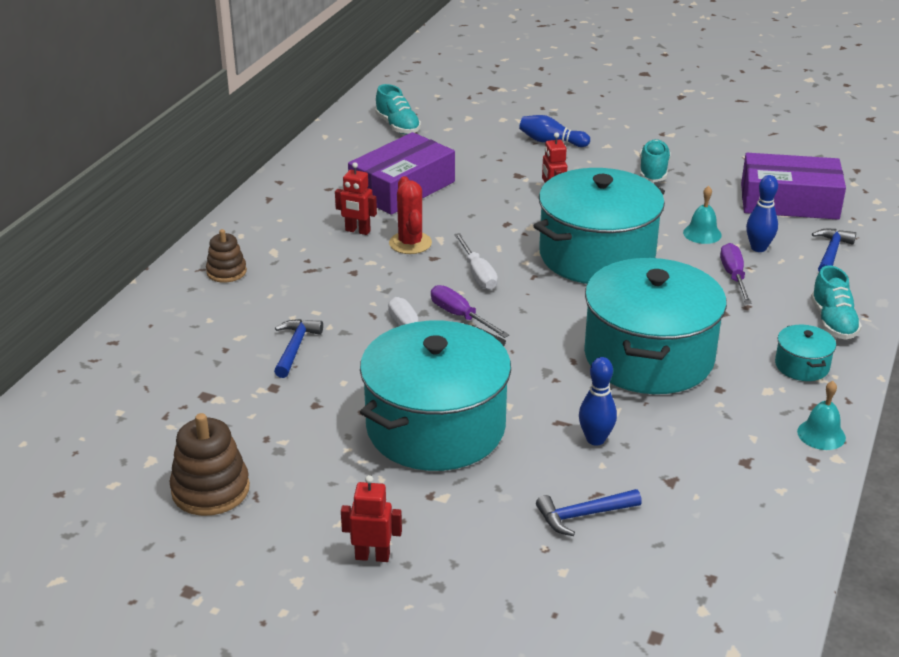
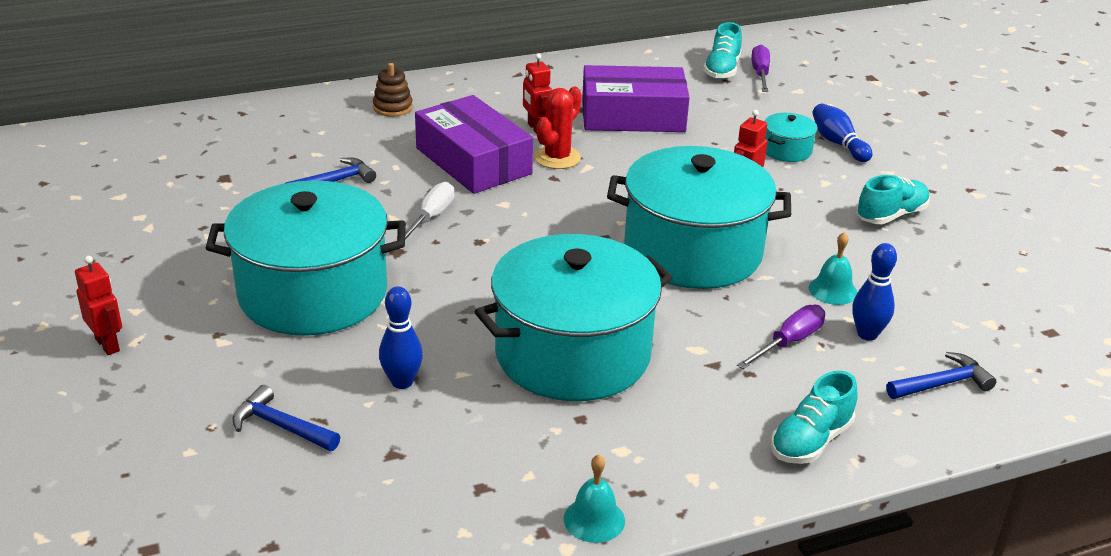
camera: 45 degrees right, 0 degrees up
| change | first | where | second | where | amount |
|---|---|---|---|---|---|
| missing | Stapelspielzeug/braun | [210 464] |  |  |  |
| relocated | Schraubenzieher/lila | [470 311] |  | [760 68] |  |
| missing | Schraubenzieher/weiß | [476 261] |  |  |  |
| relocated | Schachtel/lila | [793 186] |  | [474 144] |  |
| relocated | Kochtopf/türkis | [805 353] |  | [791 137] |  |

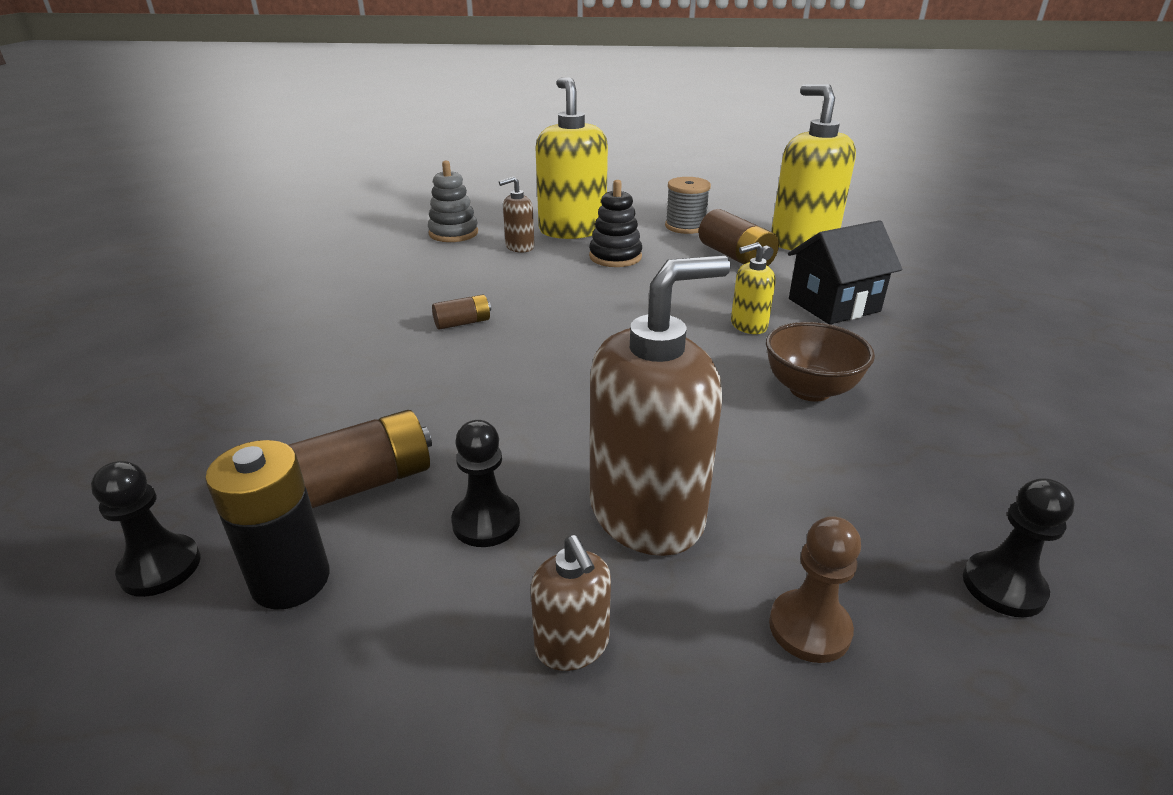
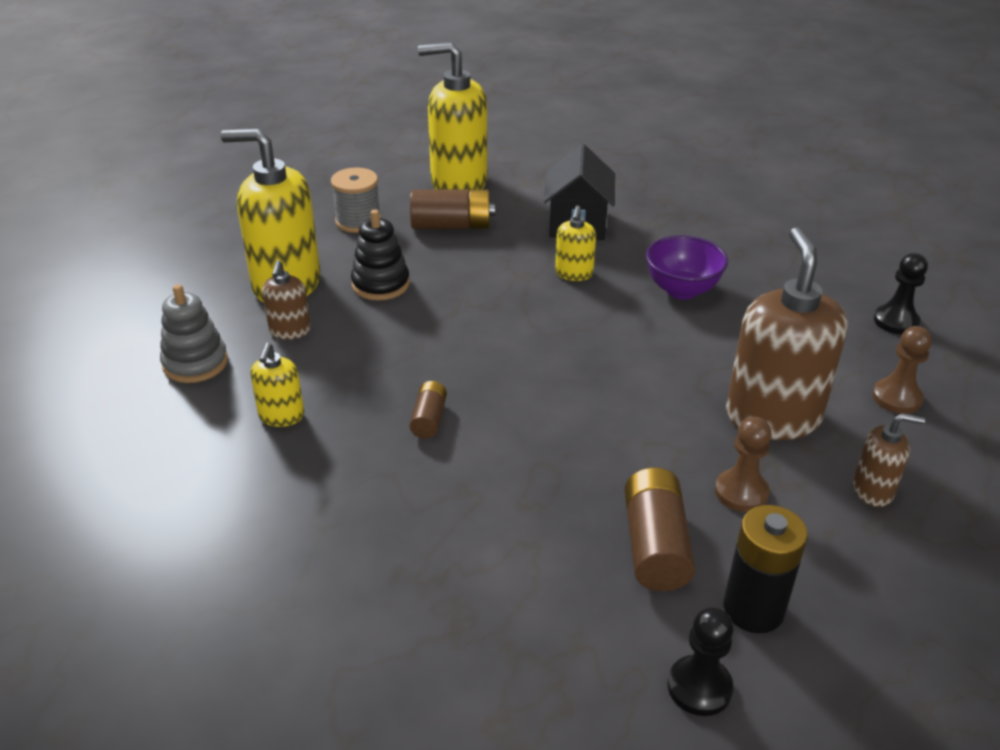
camera: 60 degrees left, 5 degrees up
| change | first | where | second | where | amount |
|---|---|---|---|---|---|
| colour | Bauer/schwarz | [485 483] | Bauer/braun | [743 464] |  |
| colour | Schüssel/braun | [820 362] | Schüssel/lila | [687 267] |  |
| appeared |  |  | Seifenspender/gelb | [277 385] |  |

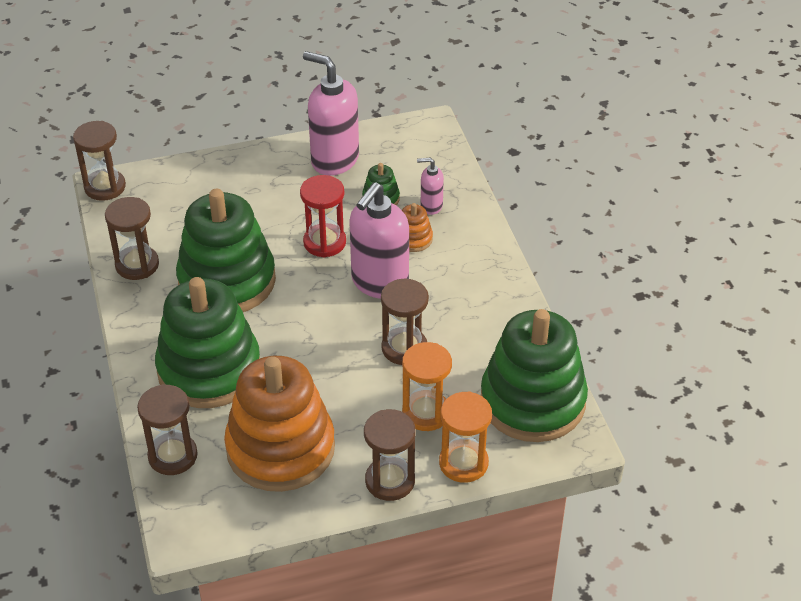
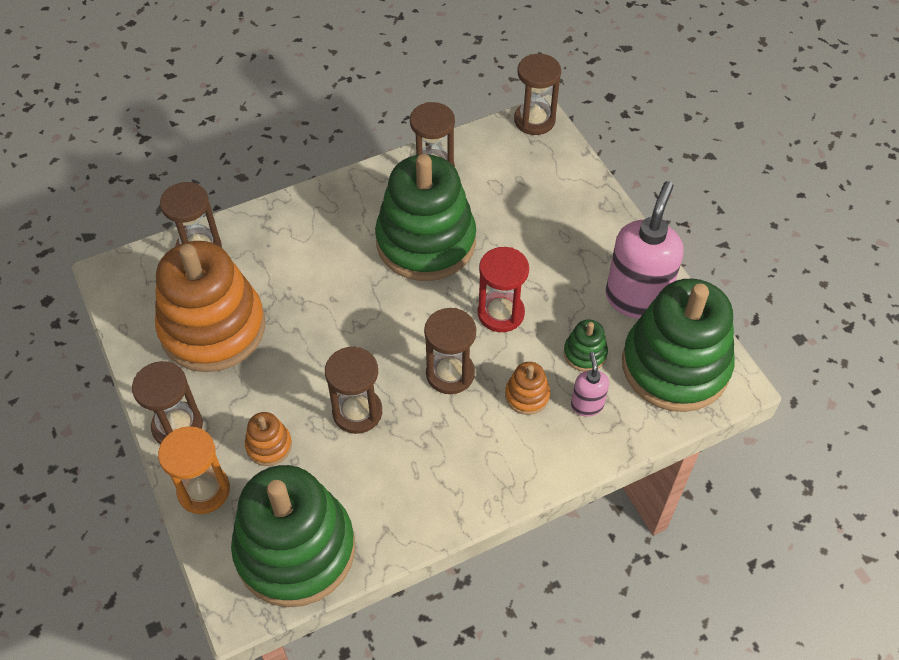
camera: 80 degrees right, 10 degrees up
| change | first | where | second | where | amount |
|---|---|---|---|---|---|
| relocated | Stapelspielzeug/grün | [207 342] |  | [678 345] |  |
| exchanged | Seifenspender/rosa | [379 240] | Sanduhr/braun | [450 351] |  |
| exchanged | Sanduhr/orange | [427 386] | Stapelspielzeug/orange | [268 439] |  |

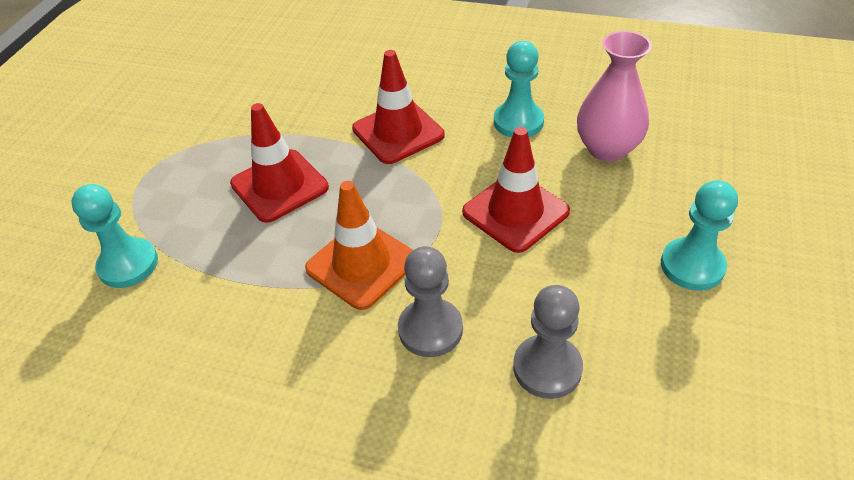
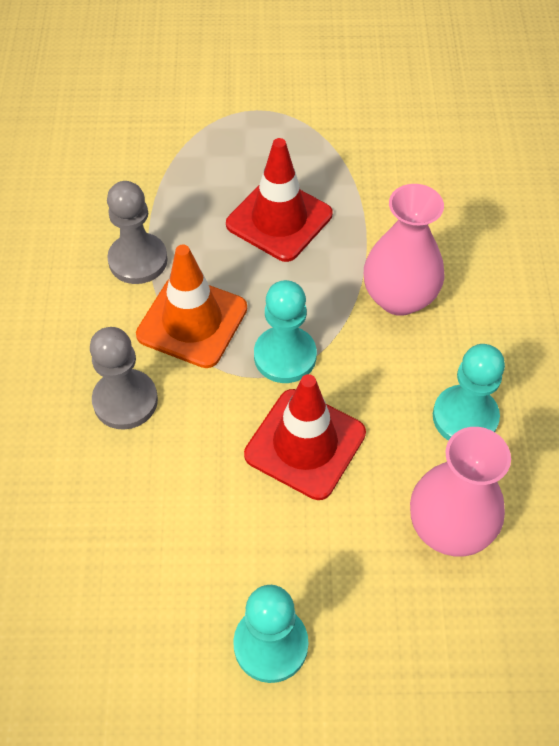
camera: 70 degrees right, 10 degrees up
| change | first | where | second | where | amount |
|---|---|---|---|---|---|
| relocated | Bauer/türkis | [114 236] |  | [285 331] |  |
| exchanged | Leitkegel/rot | [398 107] | Vase/rosa | [404 250] |  |
| relocated | Bauer/grau | [548 342] |  | [137 232] |  |

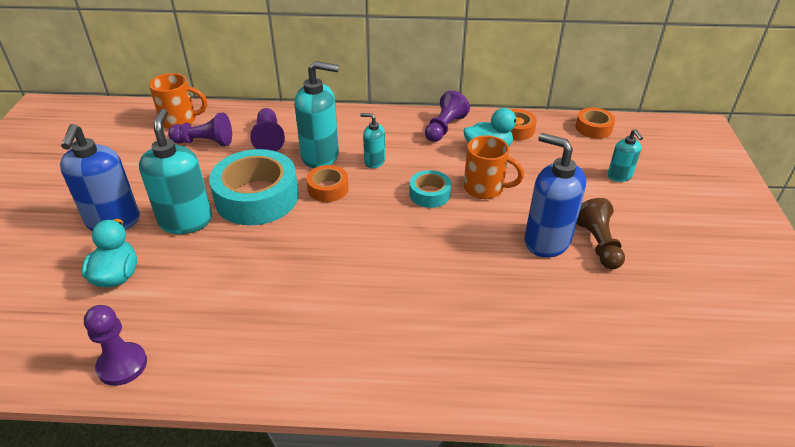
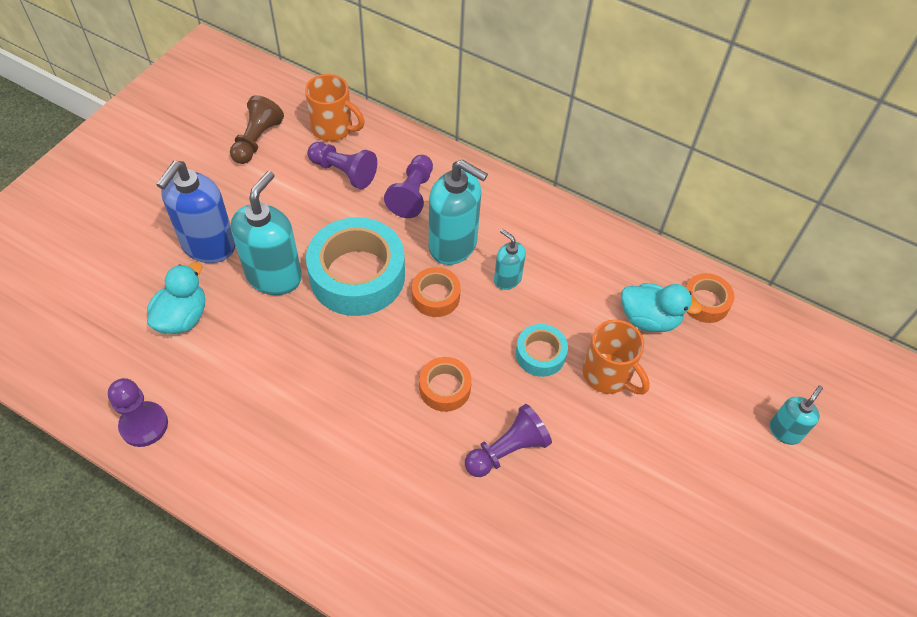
camera: 25 degrees right, 15 degrees up
| change | first | where | second | where | amount |
|---|---|---|---|---|---|
| relocated | Bauer/lila | [447 116] |  | [508 440] |  |
| missing | Seifenspender/blau | [555 195] |  |  |  |
| relocated | Klebeband/orange | [595 123] |  | [445 384] |  |
| relocated | Bauer/braun | [600 233] |  | [257 129] |  |
| spun | Seifenspender/türkis | [625 155] |  | [796 415] | 150 degrees counterclockwise |

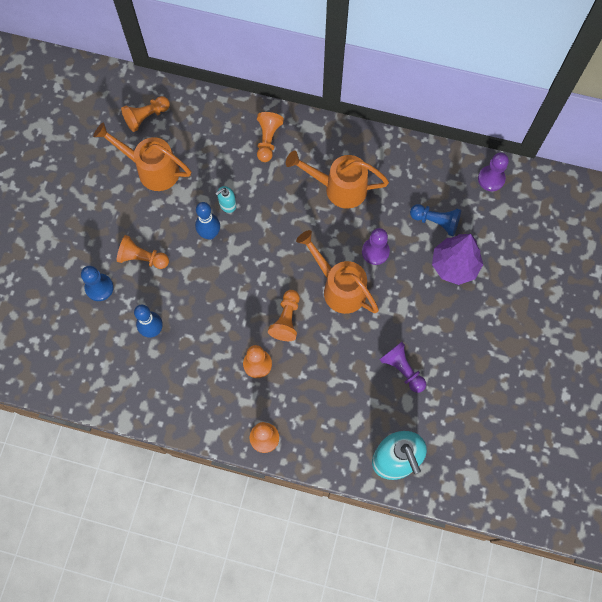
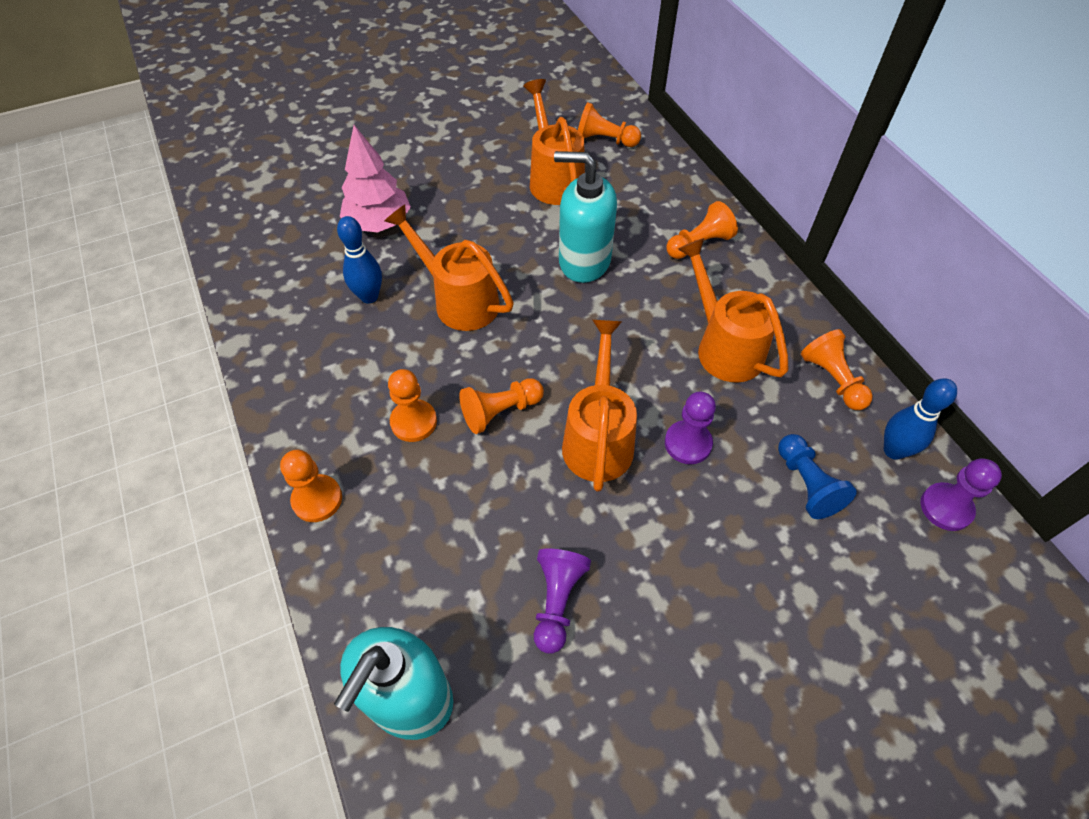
camera: 50 degrees right, 15 degrees down
| change | first | where | second | where | amount |
|---|---|---|---|---|---|
| exchanged | Bauer/blau | [97 283] | Baum/rosa | [375 178] |  |
| relocated | Bauer/orange | [143 252] |  | [837 369] |  |
| relocated | Bowlingkegel/blau | [207 221] |  | [920 419] |  |
| size | Seifenspender/türkis | [225 199] |  | [585 217] | x2.22 |
| missing | Baum/lila | [457 259] |  |  |  |
| appeared |  |  | Gießkanne/orange | [449 267] |  |

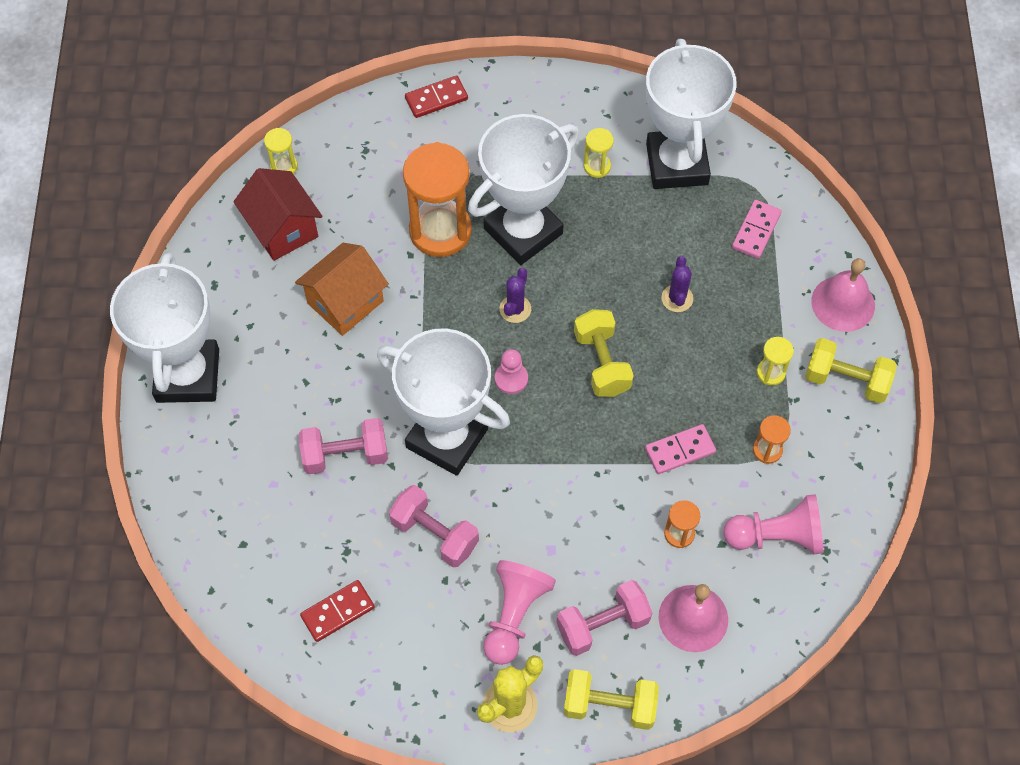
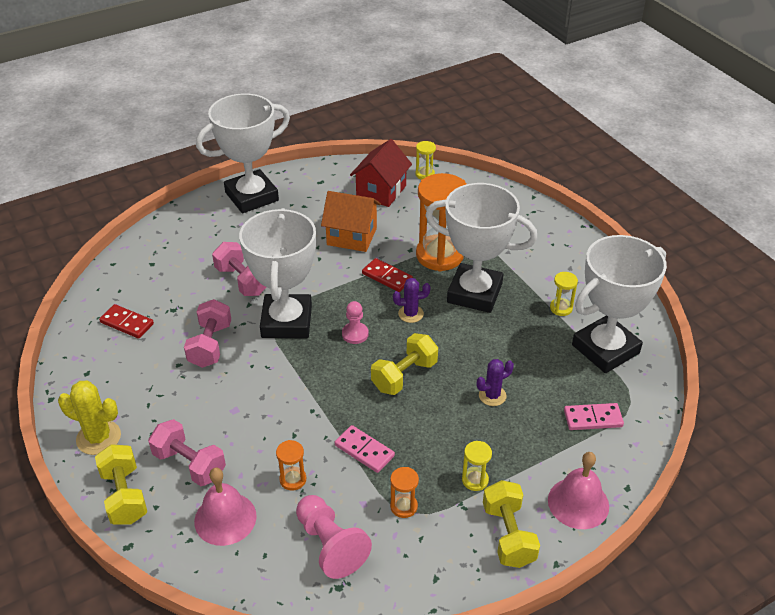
camera: 60 degrees right, 20 degrees down
| change | first | where | second | where | amount |
|---|---|---|---|---|---|
| relocated | Dominostein/rot | [436 96] |  | [387 275] |  |
| missing | Bauer/rosa | [519 612] |  |  |  |

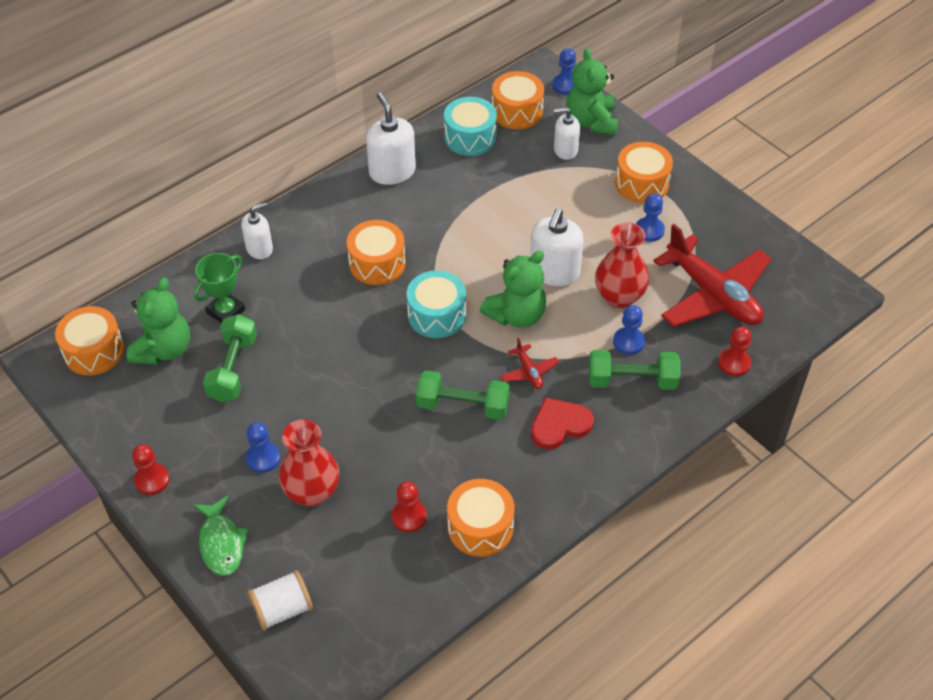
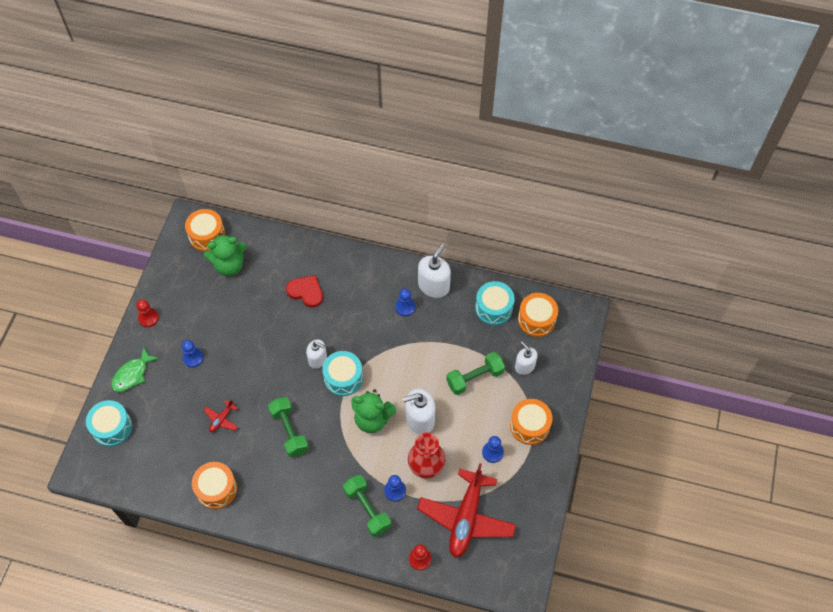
camera: 55 degrees right, 10 degrees up
| change | first | where | second | where | amount |
|---|---|---|---|---|---|
| missing | Pokal/grün | [219 288] |  |  |  |
| relocated | Hantel/grün | [230 358] |  | [475 373] |  |
| relocated | Seifenspender/weiß | [257 230] |  | [316 354] |  |
| exchanged | Garnrolle/weiß | [280 600] | Trommel/türkis | [109 423] |  |
| missing | Vase/rot | [309 463] |  |  |  |
| missing | Trommel/orange | [376 252] |  |  |  |
| missing | Bauer/rot | [409 506] |  |  |  |
| relocated | Flugzeug/rot | [529 363] |  | [221 415] |  |
| relocated | Herz/rot | [562 423] |  | [304 291] |  |
| relocated | Bauer/blau | [564 71] |  | [405 302] |  |
| missing | Teddybär/grün | [592 91] |  |  |  |

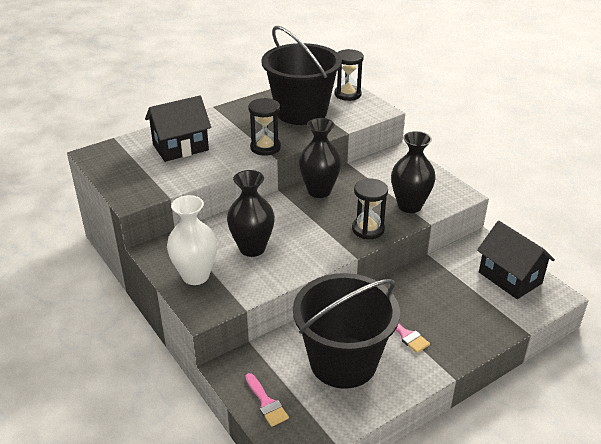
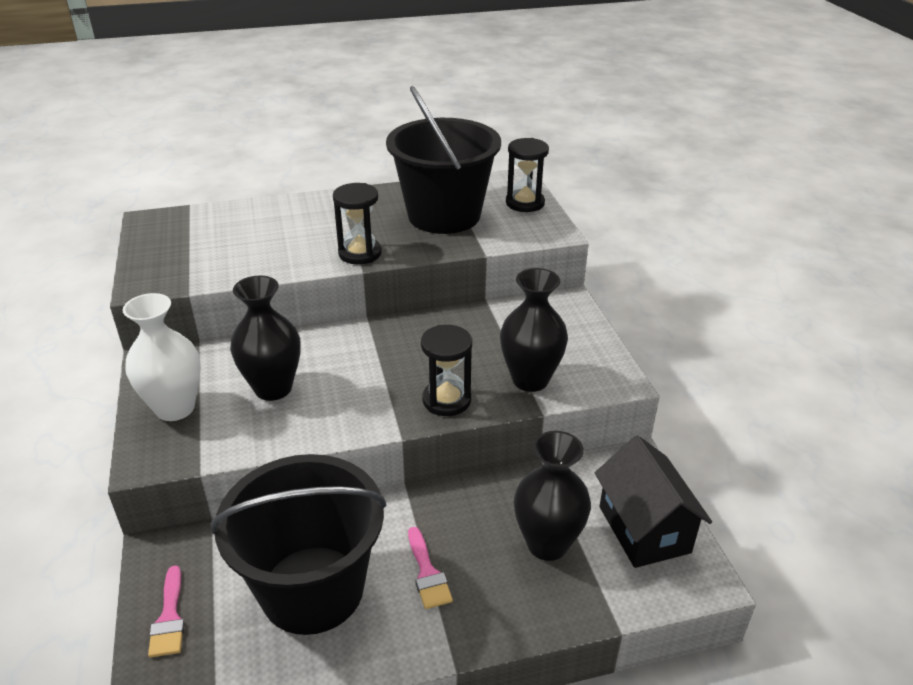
camera: 20 degrees right, 0 degrees up
| change | first | where | second | where | amount |
|---|---|---|---|---|---|
| missing | Haus/schwarz | [178 129] |  |  |  |
| relocated | Vase/schwarz | [320 158] |  | [552 496] |  |

